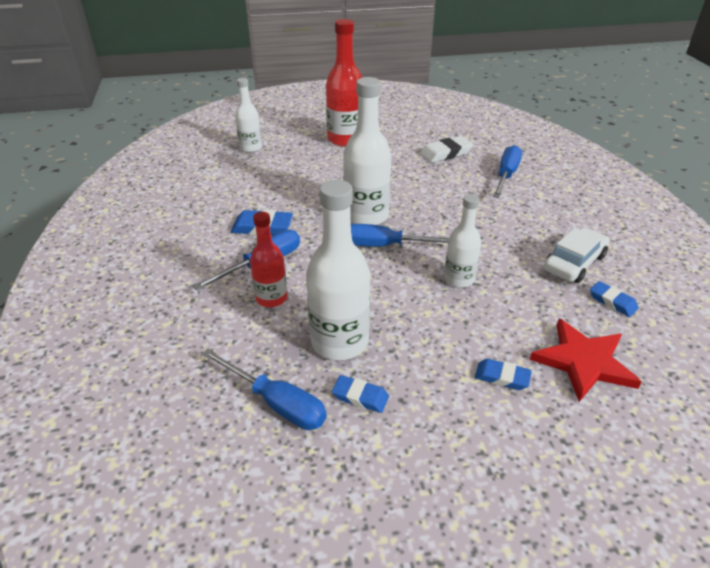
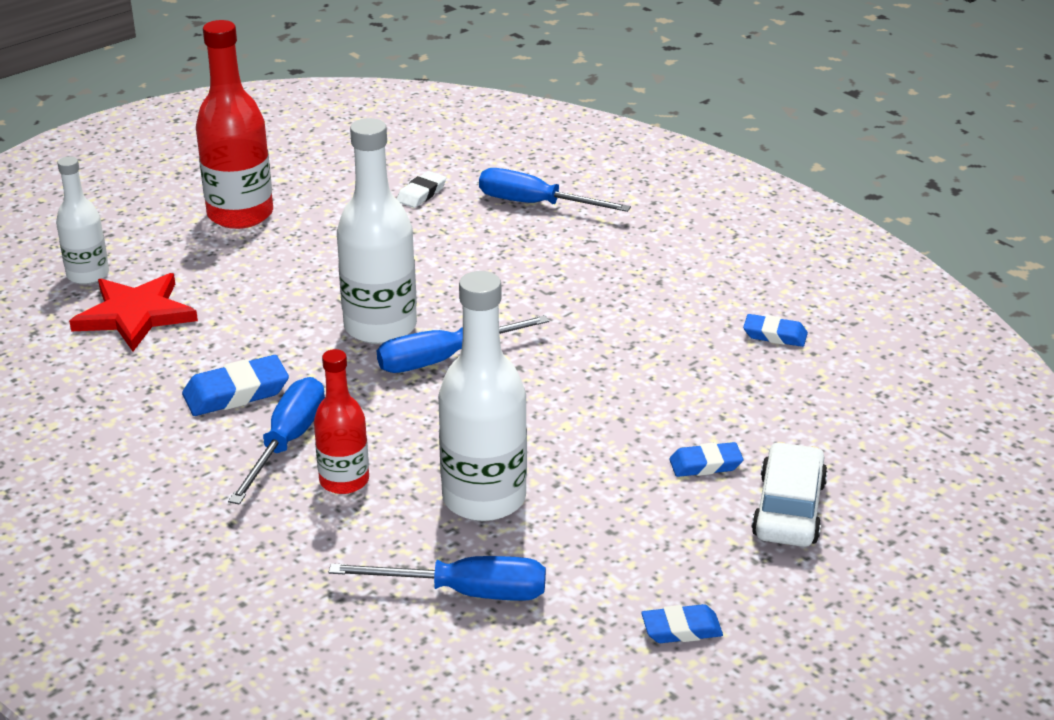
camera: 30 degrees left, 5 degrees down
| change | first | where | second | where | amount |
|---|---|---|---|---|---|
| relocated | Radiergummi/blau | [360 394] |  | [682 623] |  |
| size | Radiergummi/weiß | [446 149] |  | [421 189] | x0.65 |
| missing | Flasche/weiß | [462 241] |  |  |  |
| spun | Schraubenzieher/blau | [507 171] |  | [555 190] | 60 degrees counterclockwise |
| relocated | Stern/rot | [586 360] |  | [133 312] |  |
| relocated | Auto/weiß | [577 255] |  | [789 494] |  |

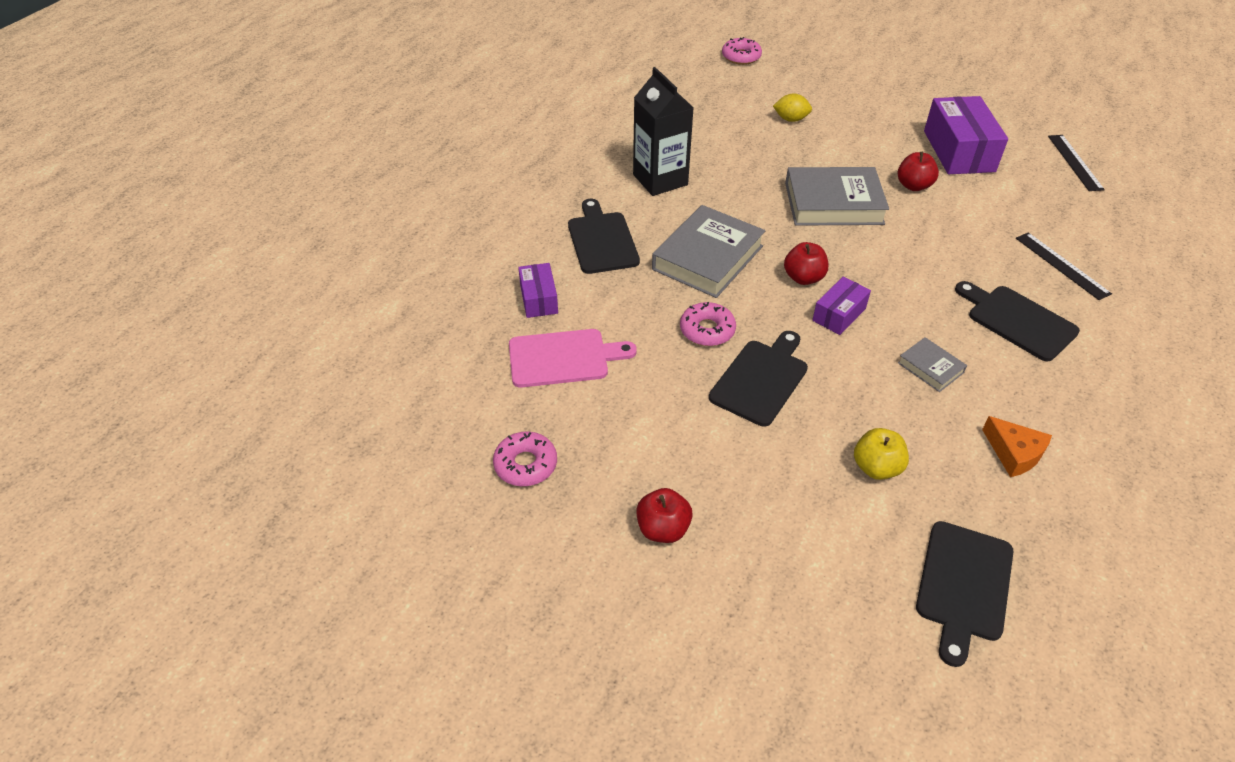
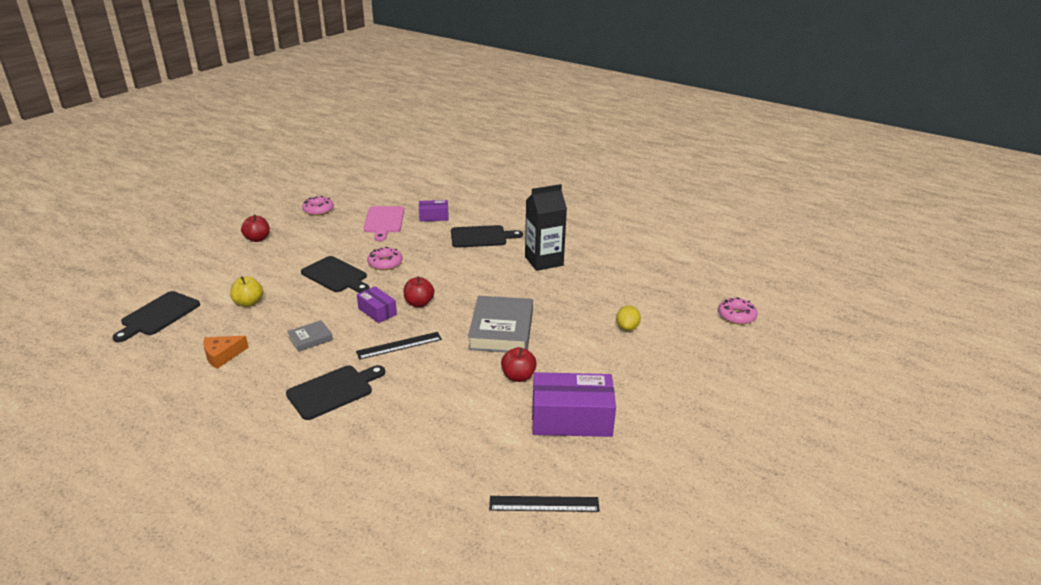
camera: 95 degrees right, 15 degrees down
| change | first | where | second | where | amount |
|---|---|---|---|---|---|
| missing | Buch/grau | [708 251] |  |  |  |
| spun | Schneidebrett/schwarz | [964 594] |  | [156 316] | 90 degrees counterclockwise |
| relocated | Lineal/schwarz | [1064 266] |  | [399 346] |  |

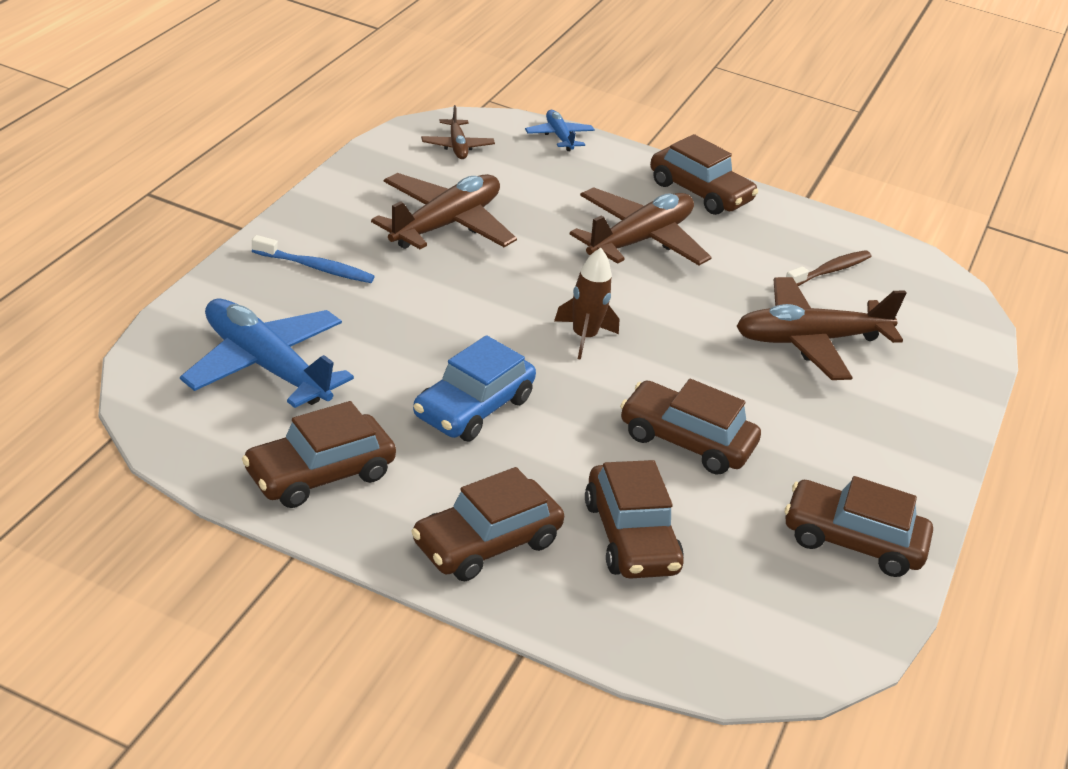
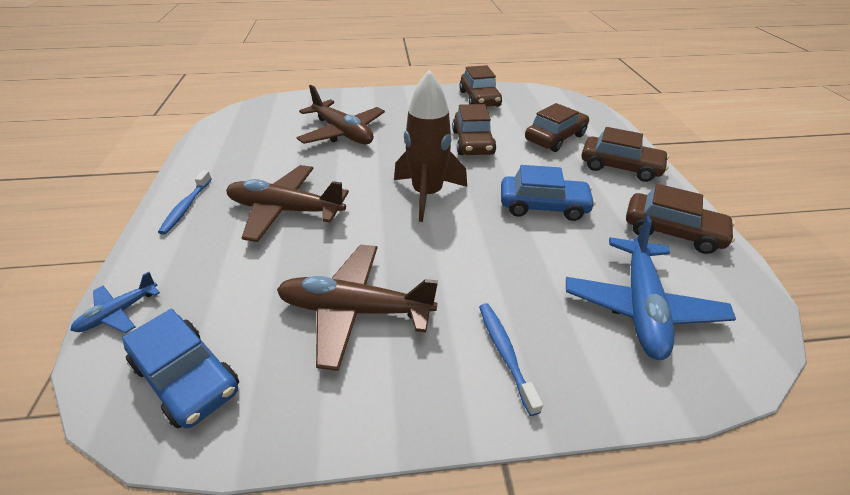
camera: 115 degrees left, 5 degrees up
| change | first | where | second | where | amount |
|---|---|---|---|---|---|
| exchanged | Flugzeug/braun | [458 132] | Auto/blau | [180 368] |  |
| size | Rakete/braun | [586 304] |  | [430 146] | x1.70 |
| exchanged | Auto/braun | [704 174] | Zahnbürste/blau | [185 202] |  |
| missing | Zahnbürste/braun | [829 268] |  |  |  |

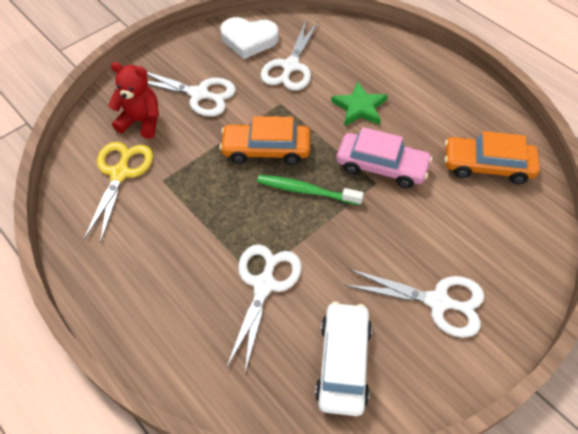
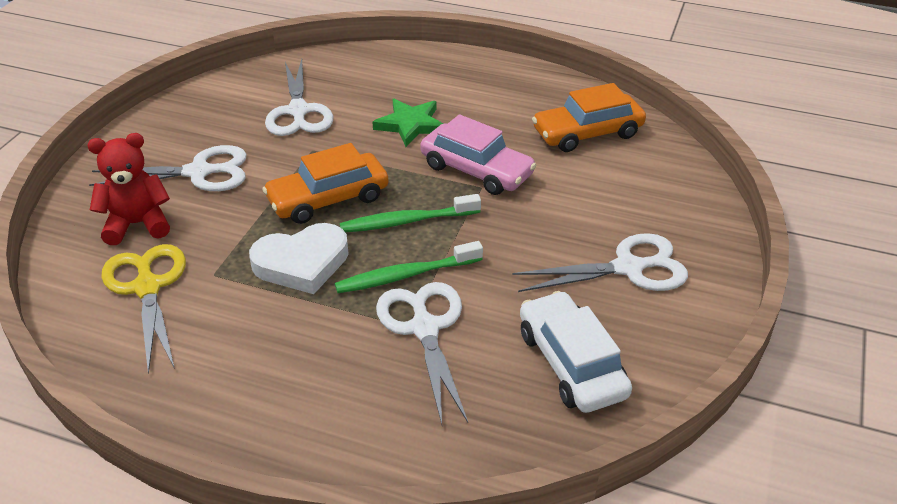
camera: 30 degrees left, 15 degrees down
| change | first | where | second | where | amount |
|---|---|---|---|---|---|
| relocated | Herz/weiß | [249 38] |  | [299 258] |  |
| spun | Auto/rosa | [384 157] |  | [478 154] | 45 degrees clockwise |
| appeared |  |  | Zahnbürste/grün | [409 267] |  |

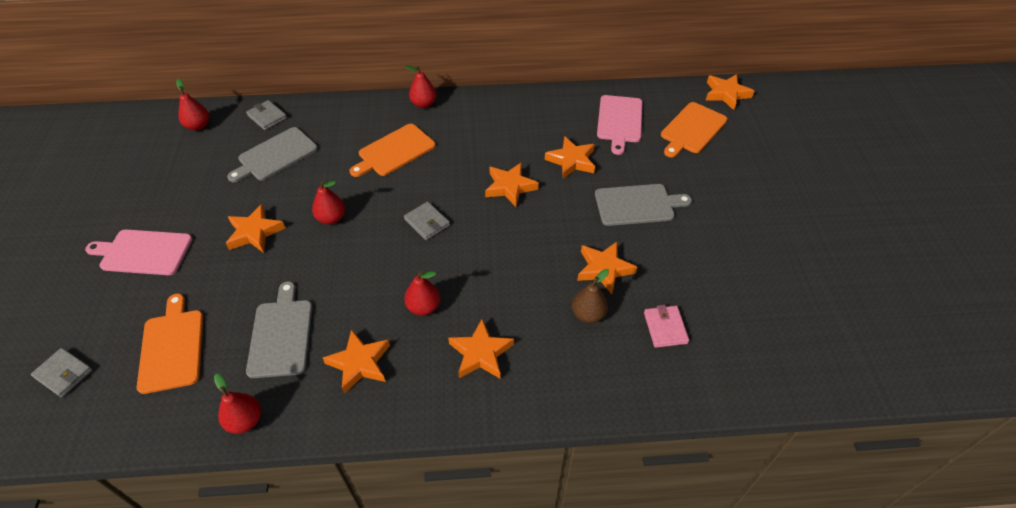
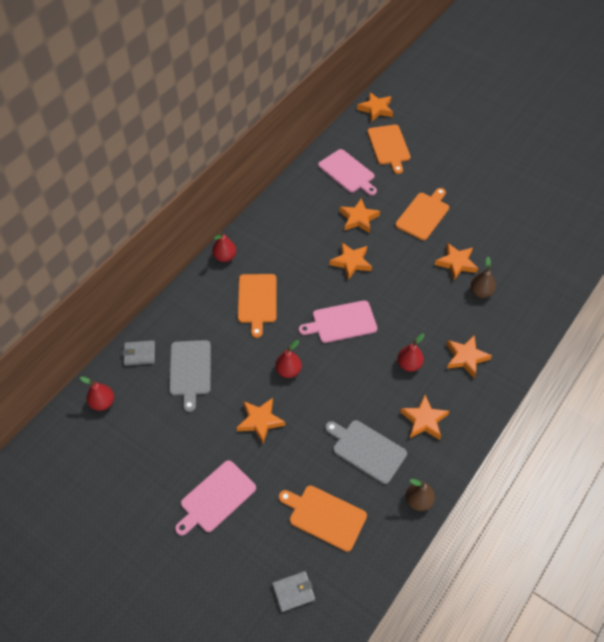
camera: 50 degrees left, 5 degrees up
| change | first | where | second | where | amount |
|---|---|---|---|---|---|
| colour | Birne/rot | [237 403] | Birne/braun | [420 495] |  |
| exchanged | Geldbörse/grau | [427 220] | Schneidebrett/rosa | [338 321] |  |
| colour | Schneidebrett/grau | [643 205] | Schneidebrett/orange | [422 214] |  |
| missing | Geldbörse/rosa | [666 326] |  |  |  |

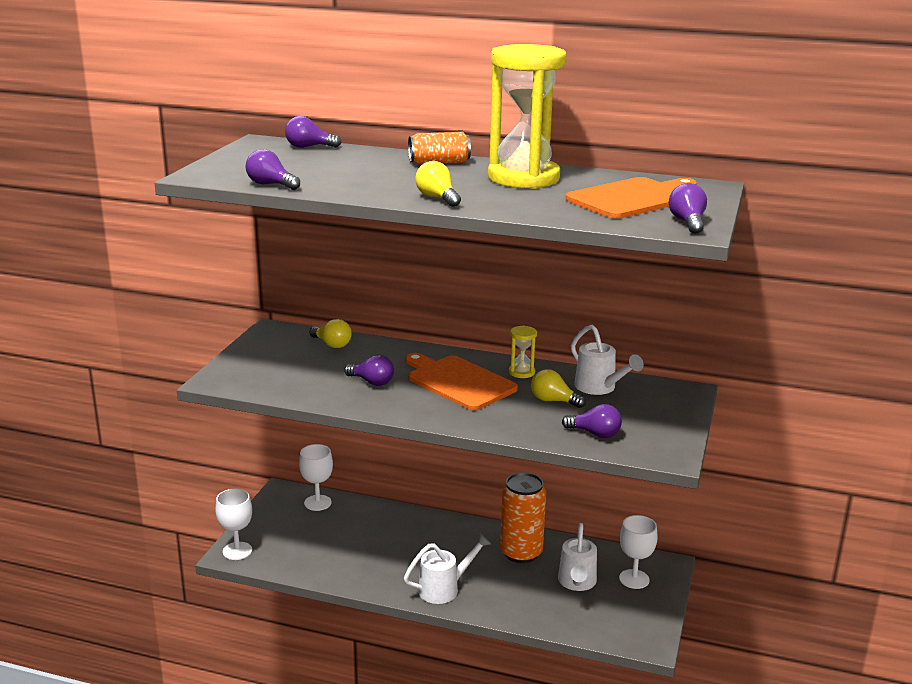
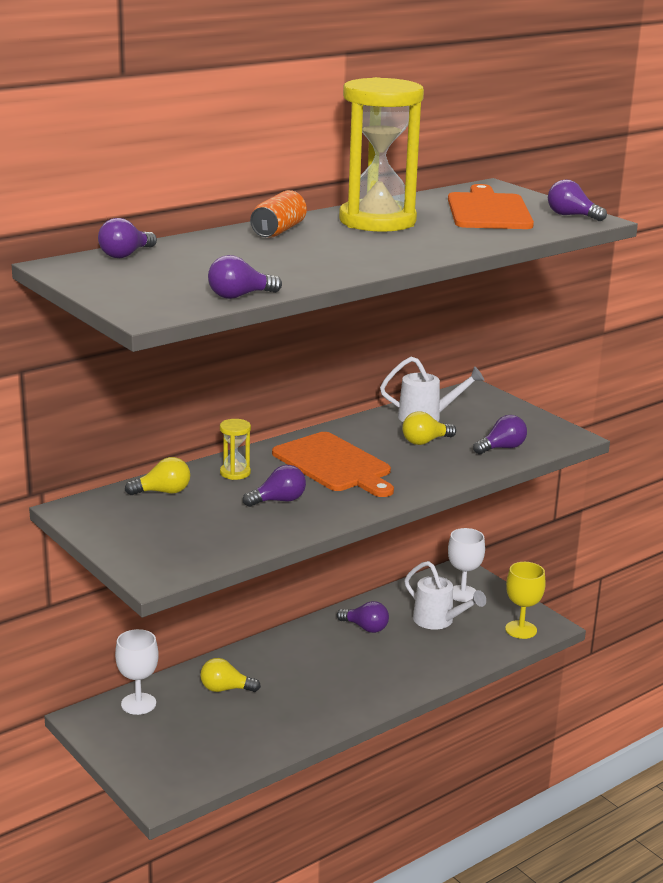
camera: 55 degrees left, 0 degrees up
| change | first | where | second | where | amount |
|---|---|---|---|---|---|
| missing | Kelch/weiß | [234 524] |  |  |  |
| missing | Gießkanne/weiß | [447 569] |  |  |  |
| spun | Schneidebrett/orange | [461 381] |  | [333 464] | 120 degrees counterclockwise |
| relocated | Glühbirne/gelb | [438 184] |  | [230 675] |  |
| exchanged | Dose/orange | [523 517] | Glühbirne/lila | [363 617] |  |
| relocated | Sanduhr/gelb | [523 351] |  | [235 449] |  |
| appeared |  |  | Kelch/gelb | [525 600] |  |

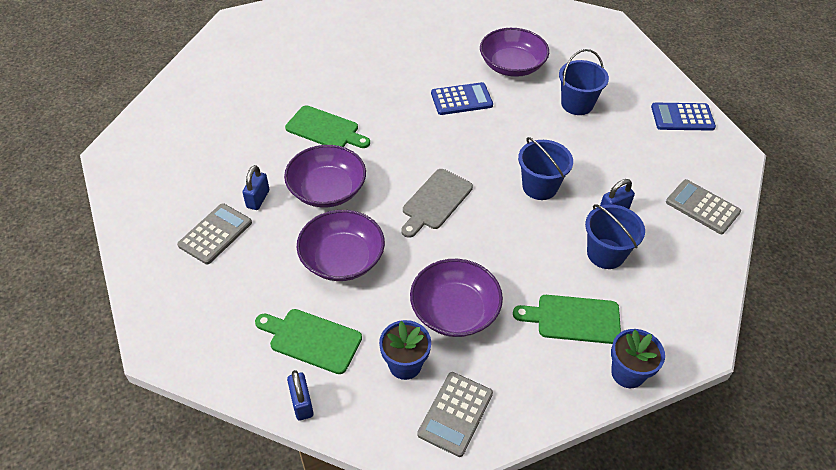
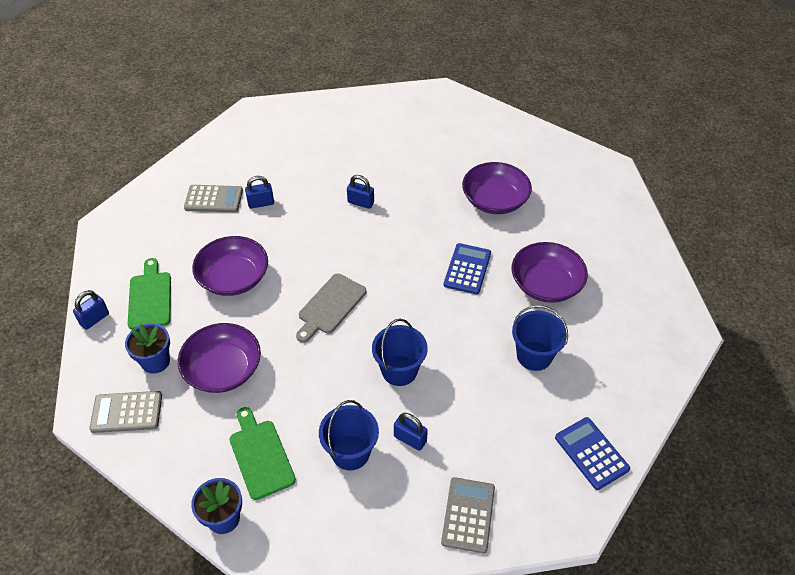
camera: 60 degrees right, 0 degrees up
| change | first | where | second | where | amount |
|---|---|---|---|---|---|
| relocated | Schüssel/lila | [325 176] |  | [497 188] |  |
| exchanged | Schneidebrett/grün | [327 126] | Vorhängeschloss/blau | [360 192] |  |
| spun | Schneidebrett/grau | [437 203] |  | [331 308] | 60 degrees counterclockwise |
| spun | Taschenrechner/blau | [462 98] |  | [467 268] | 120 degrees counterclockwise |

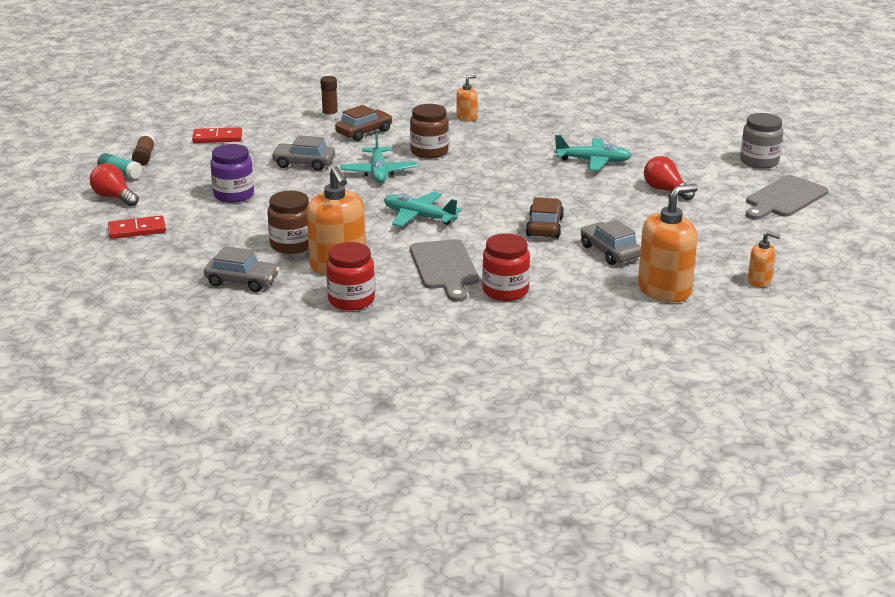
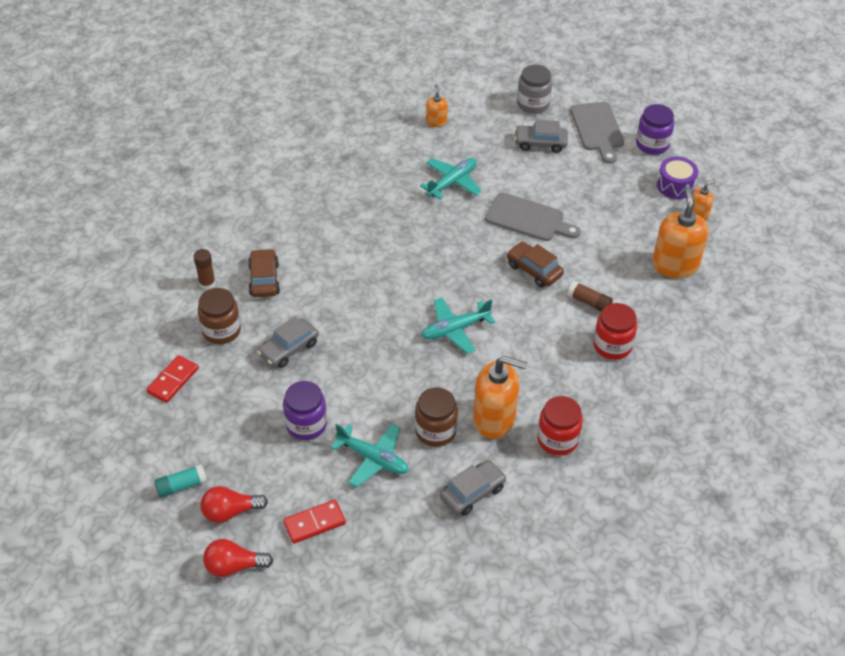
camera: 55 degrees left, 20 degrees up
| change | first | where | second | where | amount |
|---|---|---|---|---|---|
| spun | Dominostein/rot | [137 227] |  | [314 522] | 45 degrees clockwise |
| relocated | Klebestift/braun | [143 150] |  | [590 296] |  |
| relocated | Flugzeug/türkis | [378 157] |  | [369 455] |  |
| relocated | Einmachglas/braun | [429 131] |  | [219 316] |  |
| relocated | Schneidebrett/grau | [444 270] |  | [532 217] |  |
| relocated | Seifenspender/orange | [467 98] |  | [437 105] |  |
| relocated | Auto/grau | [611 242] |  | [541 136] |  |
| relocated | Glühbirne/rot | [669 178] |  | [238 558] |  |
| appeared |  |  | Einmachglas/lila | [655 129] |  |
| appeared |  |  | Trommel/lila | [677 178] |  |

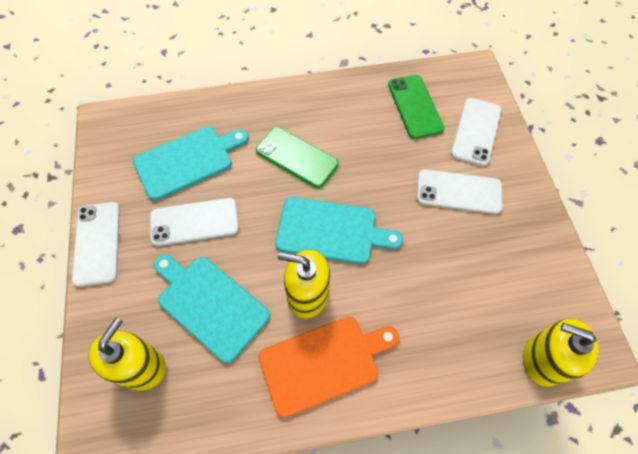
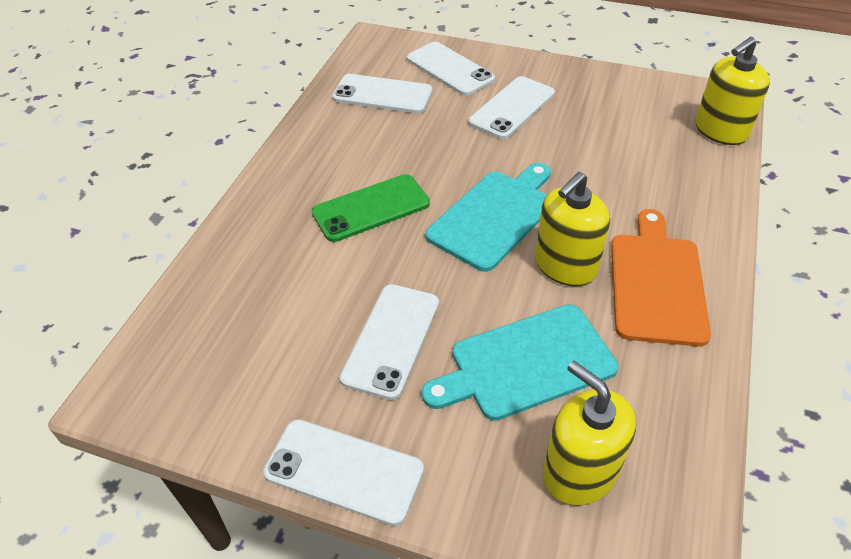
camera: 60 degrees left, 15 degrees down
| change | first | where | second | where | amount |
|---|---|---|---|---|---|
| missing | Schneidebrett/türkis | [191 163] |  |  |  |
| colour | Handy/grün | [416 107] | Handy/weiß | [382 93] |  |

